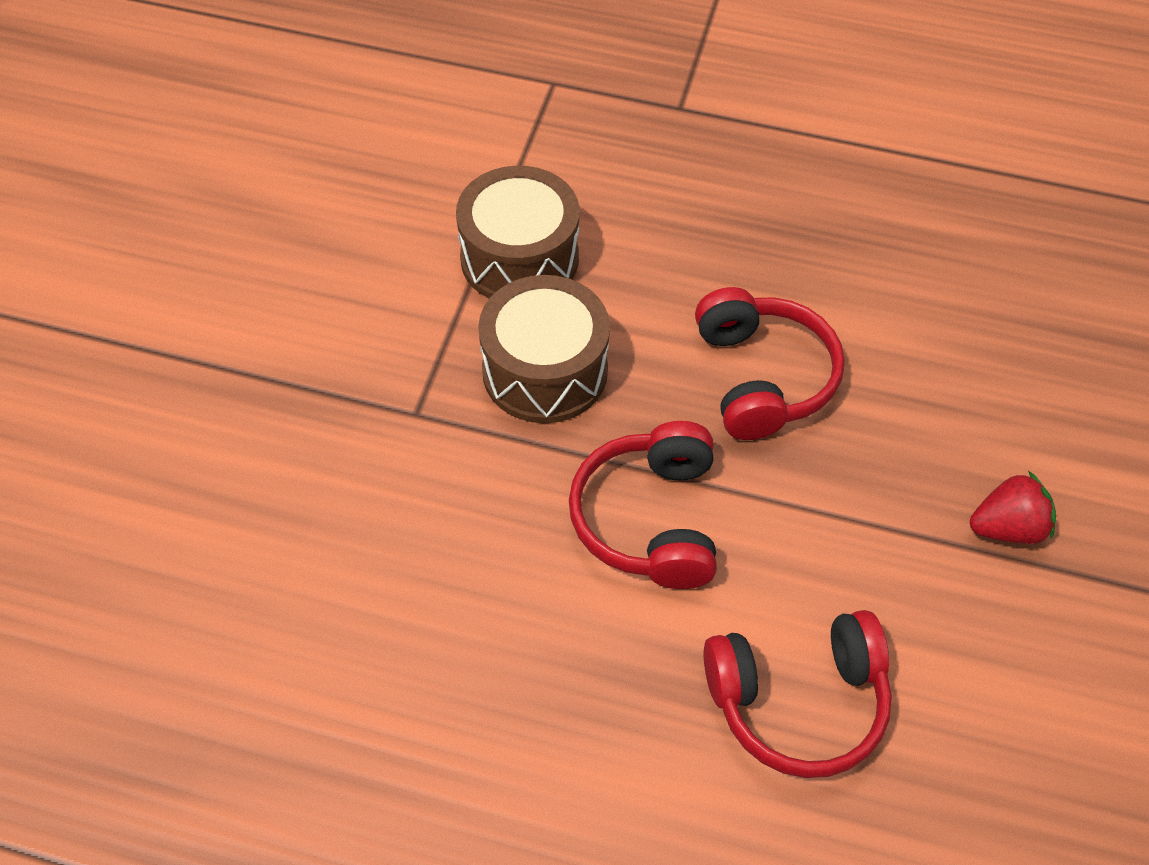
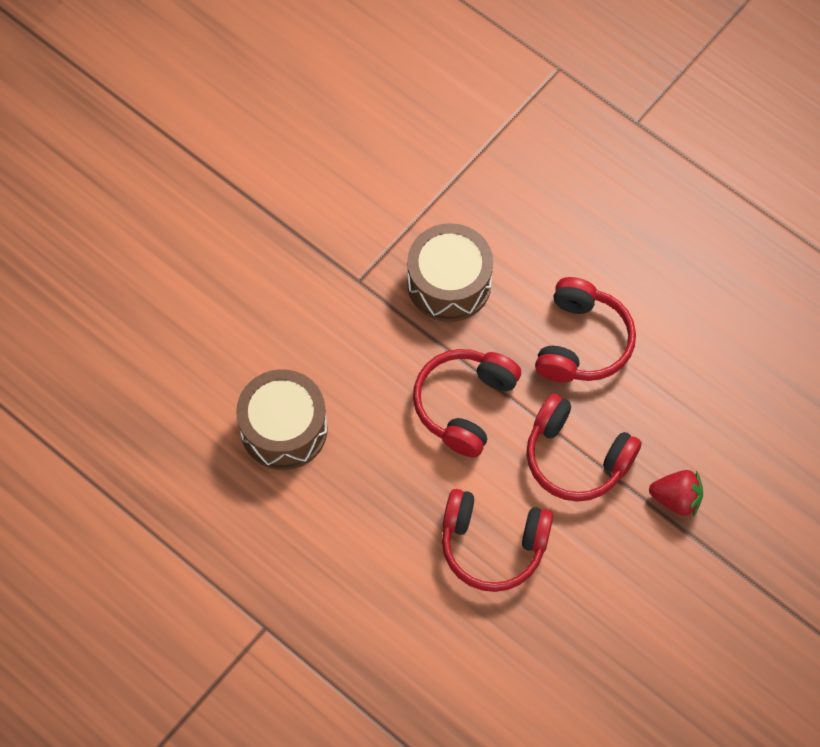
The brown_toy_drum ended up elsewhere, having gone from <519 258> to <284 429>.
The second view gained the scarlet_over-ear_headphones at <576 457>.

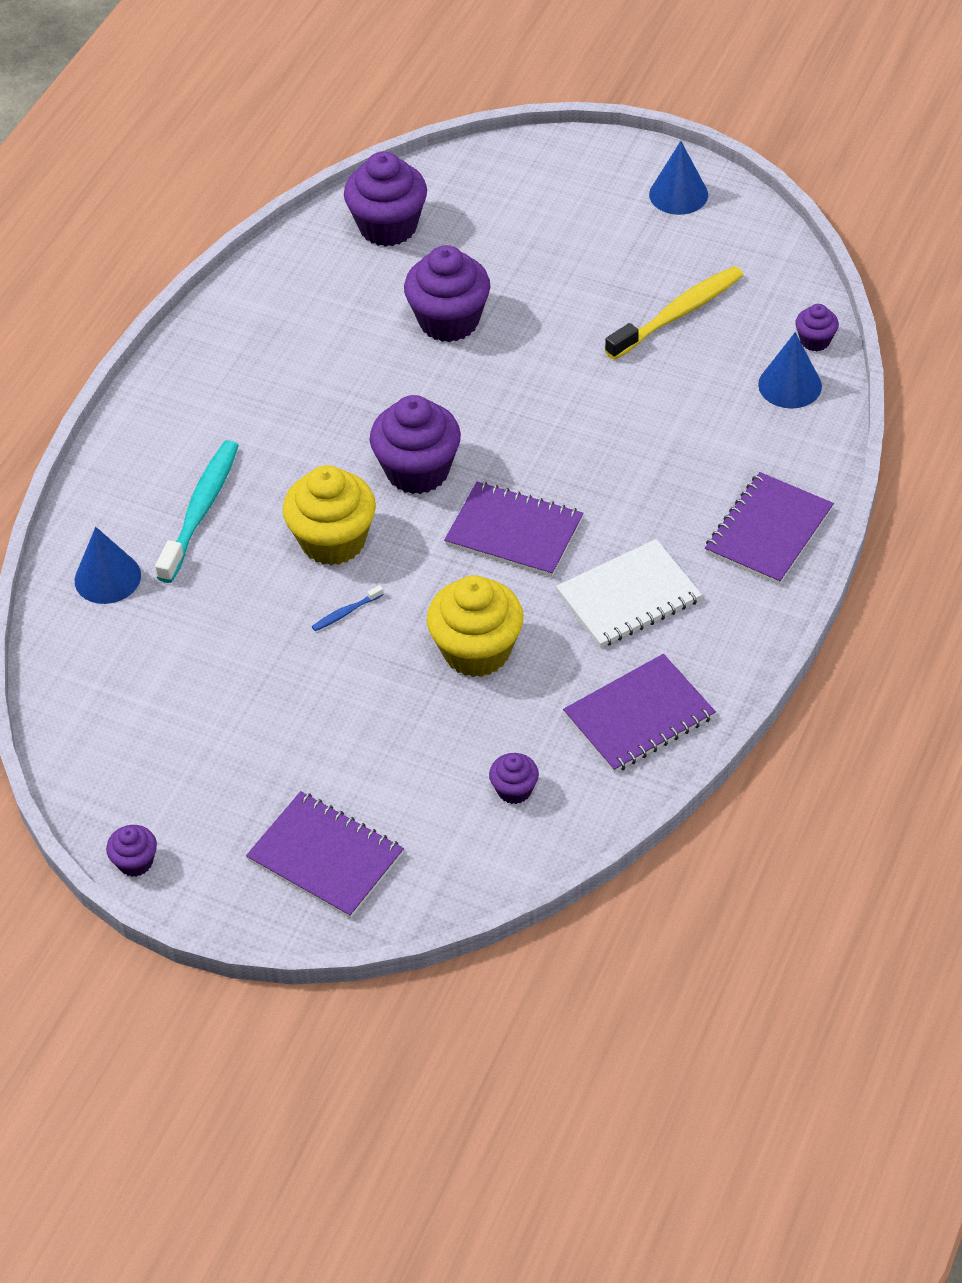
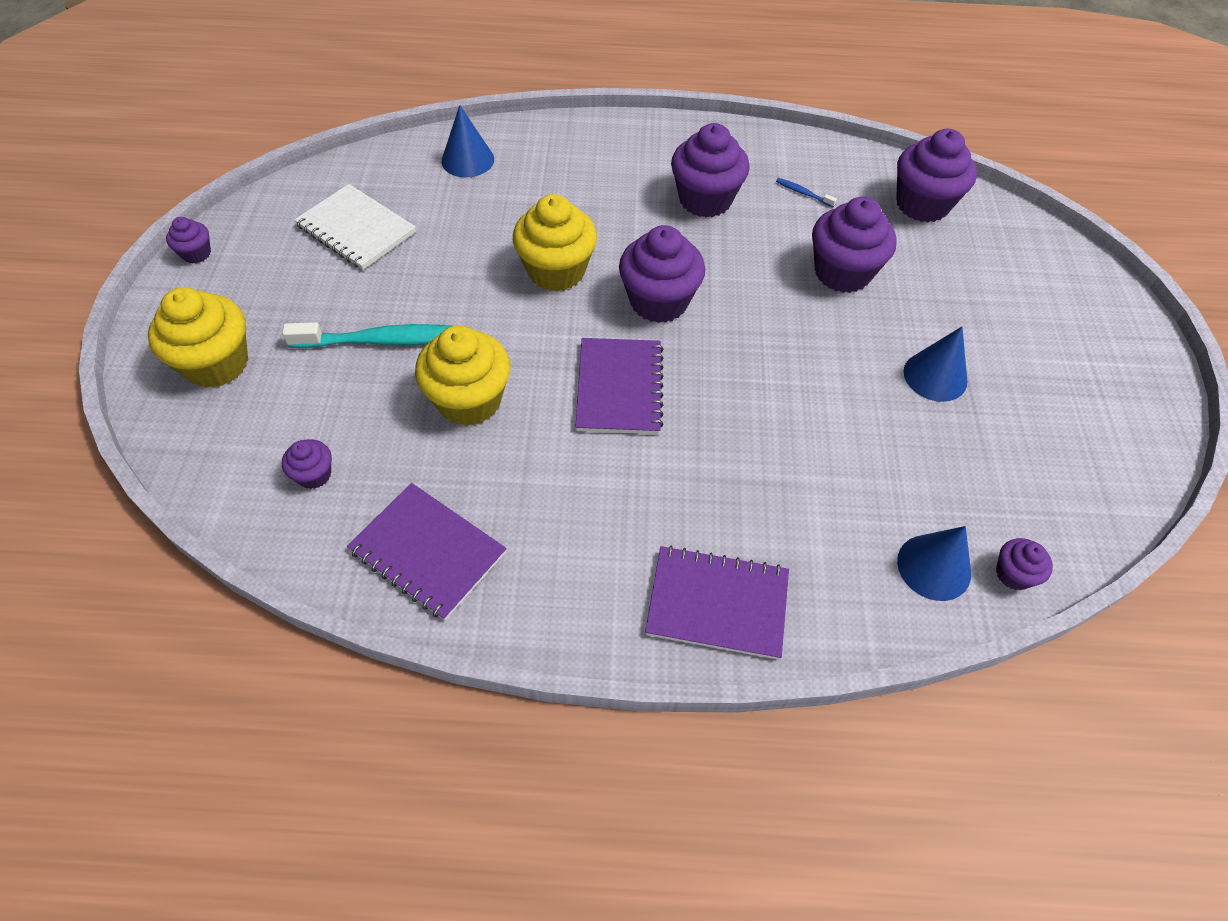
The cobalt_cone_shape ended up elsewhere, having gone from <678 194> to <935 376>.
The second view lost the yellow_toothbrush at <678 314>.
The turquoise_toothbrush ended up elsewhere, having gone from <201 510> to <385 341>.
The snow-white_exercise_book ended up elsewhere, having gone from <628 596> to <356 229>.
The cobalt_toothbrush ended up elsewhere, having gone from <345 613> to <803 193>.
Where the purple_exercise_book stood at <325 857>, the yellow_cupcake came to stand at <216 363>.
The second view gained the purple_cupcake at <705 199>.

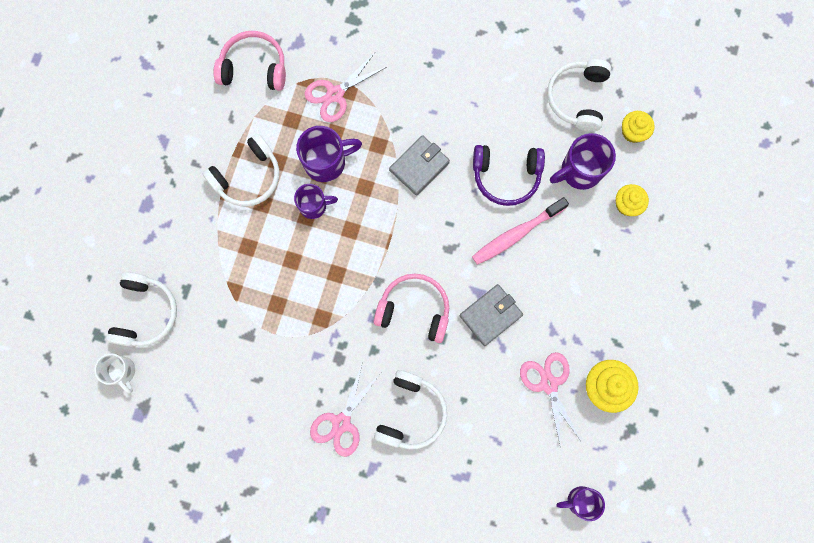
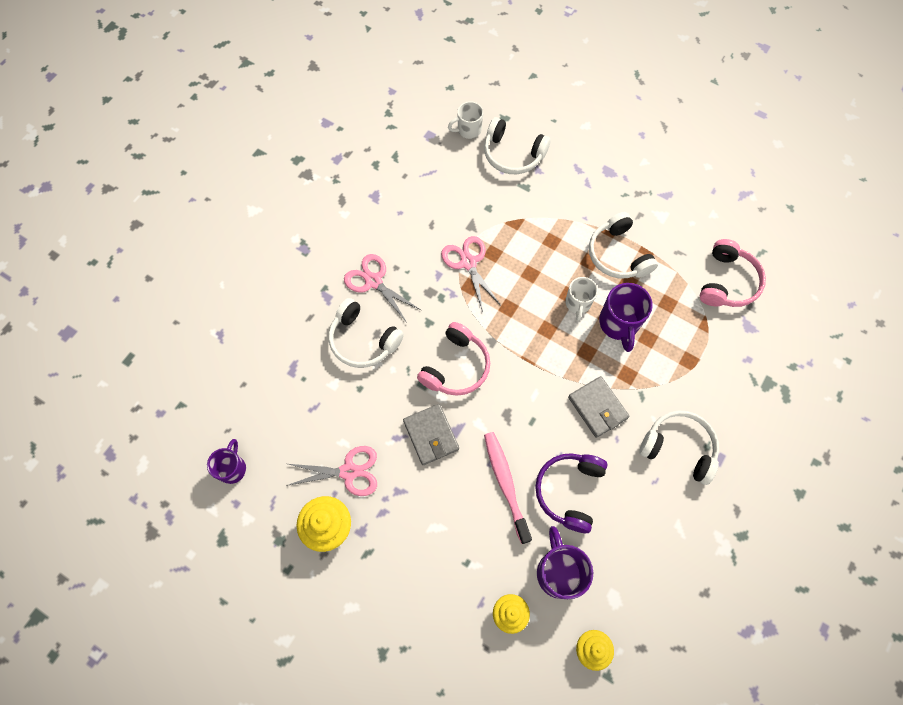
The rose-pink_shears ended up elsewhere, having gone from <335 94> to <468 262>.
The snow-white_over-ear_headphones ended up elsewhere, having gone from <577 98> to <678 448>.
What was the purple_coffee_mug at <314 206> turned into the snow-white_coffee_mug at <578 303>.

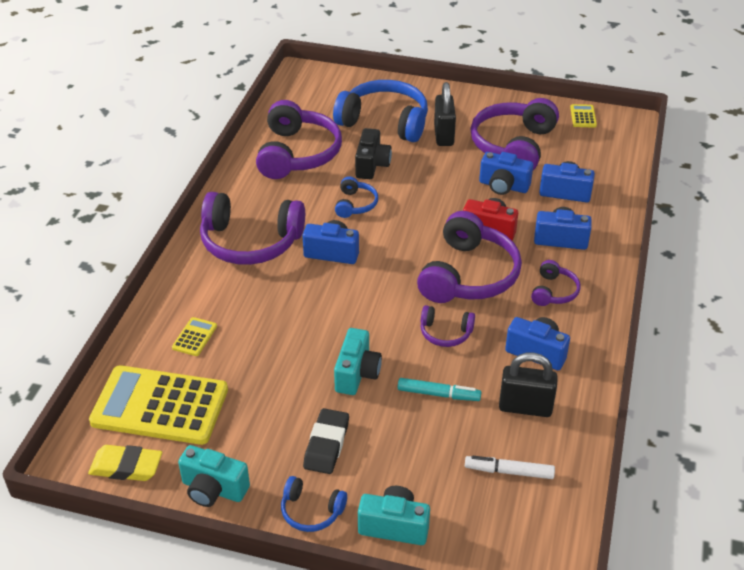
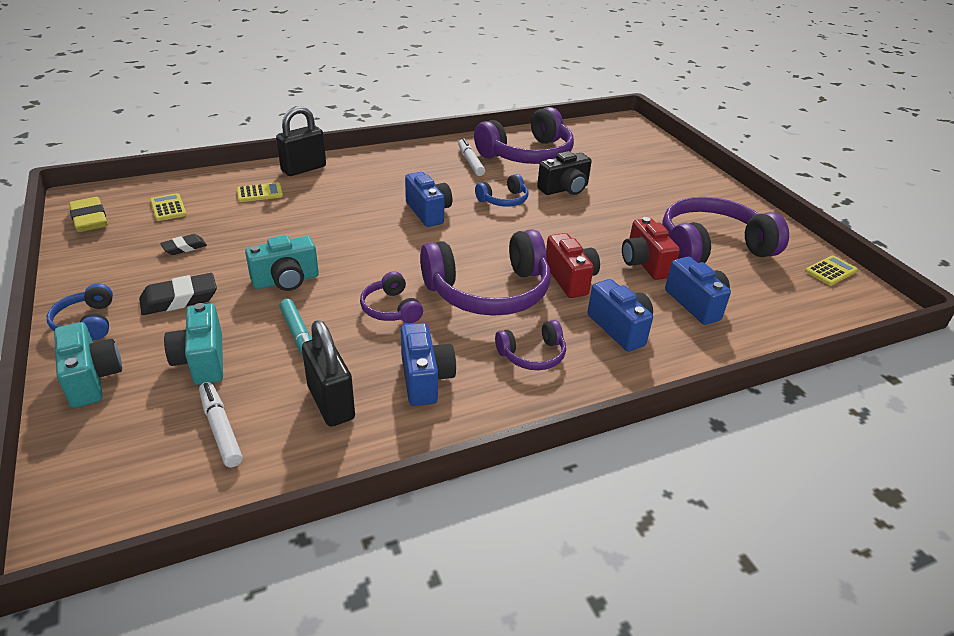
The second view lost the cobalt_over-ear_headphones at <384 122>.
The ebony_lock ended up elsewhere, having gone from <444 135> to <304 169>.
What was the cobalt_compact_camera at <503 186> turned into the scarlet_compact_camera at <644 264>.
The second view lost the purple_over-ear_headphones at <250 242>.
The size of the yellow_adding_machine at <160 406> changed by a factor of 0.40.
The turquoise_compact_camera ended up elsewhere, having gone from <213 489> to <202 361>.
The second view gained the snow-white_felt_pen at <470 162>.
The second view gained the ebony_pencil_eraser at <184 247>.

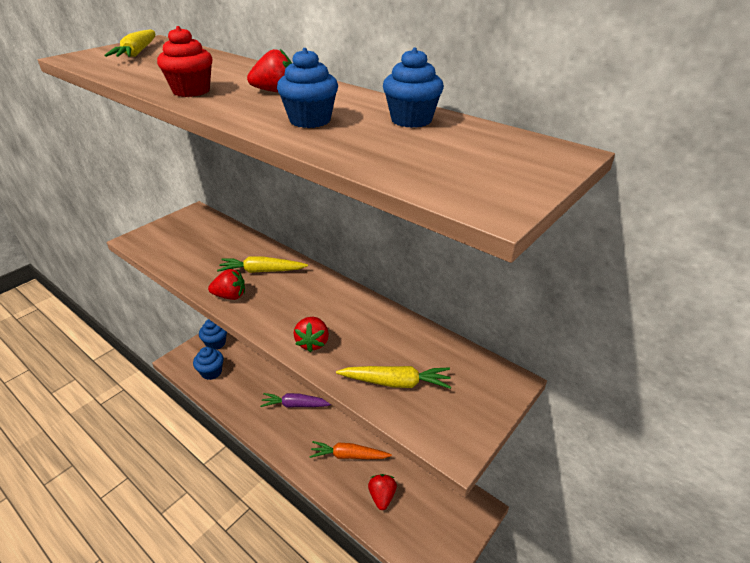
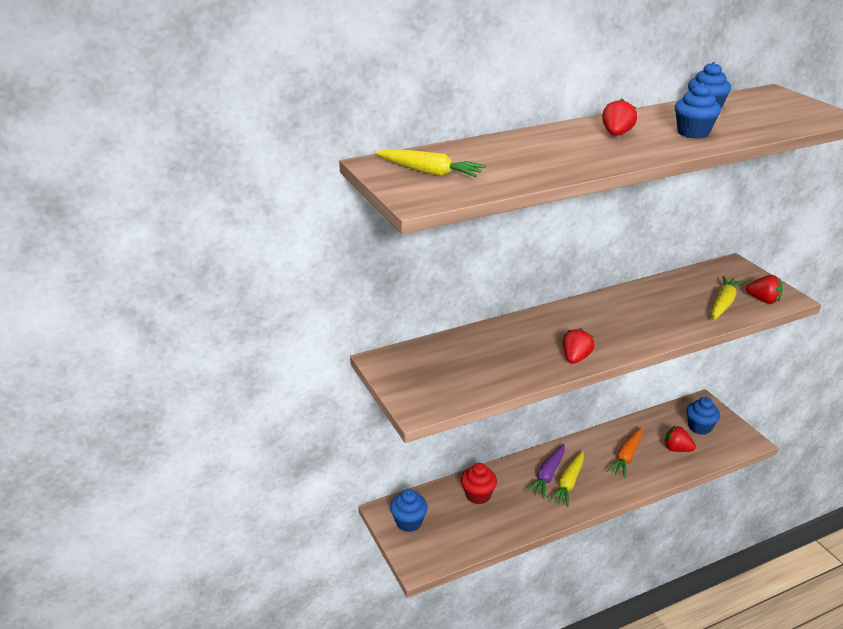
The scarlet_cupcake ended up elsewhere, having gone from <191 91> to <478 495>.
The yellow_toy_carrot ended up elsewhere, having gone from <262 271> to <568 483>.
The scarlet_berry ended up elsewhere, having gone from <313 343> to <763 300>.
The cobalt_cupcake ended up elsewhere, having gone from <211 372> to <699 427>.

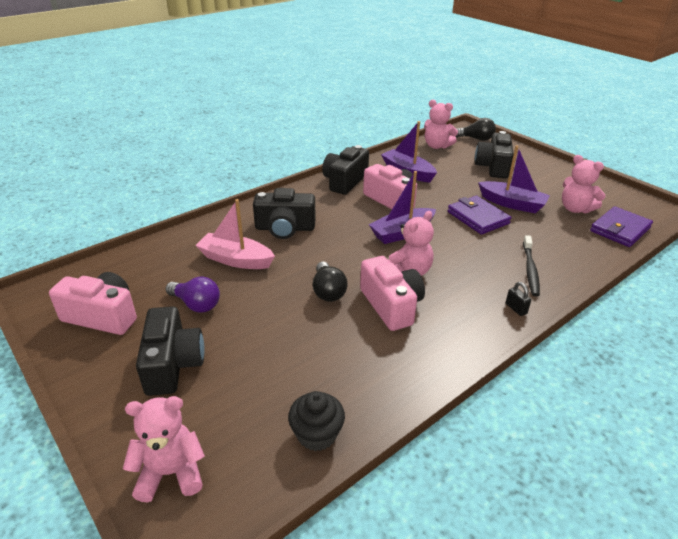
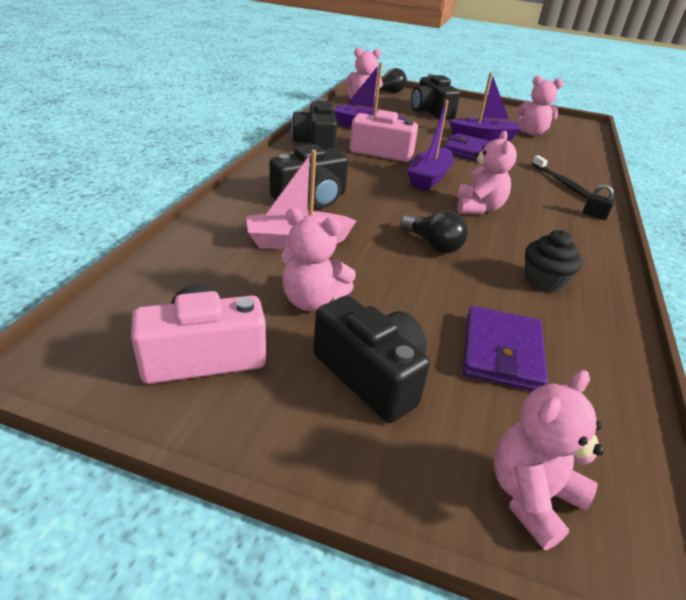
The purple_wallet ended up elsewhere, having gone from <620 229> to <501 352>.
The second view lost the rose-pink_compact_camera at <391 305>.
Where the purple_lightbulb stood at <196 304>, the rose-pink_stuffed_bear came to stand at <312 301>.
The ebony_cupcake ended up elsewhere, having gone from <317 434> to <544 281>.

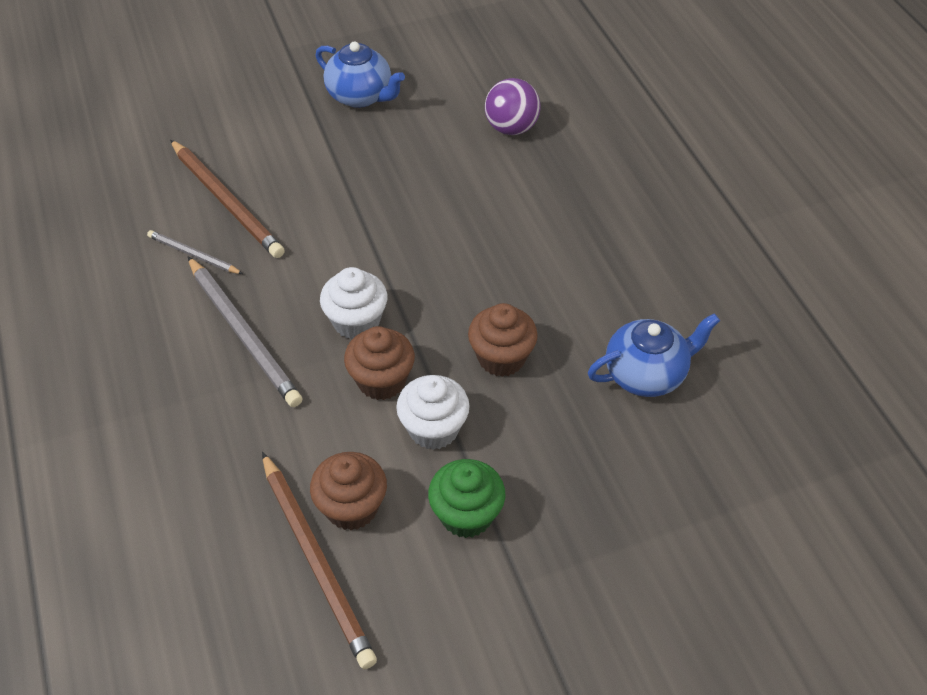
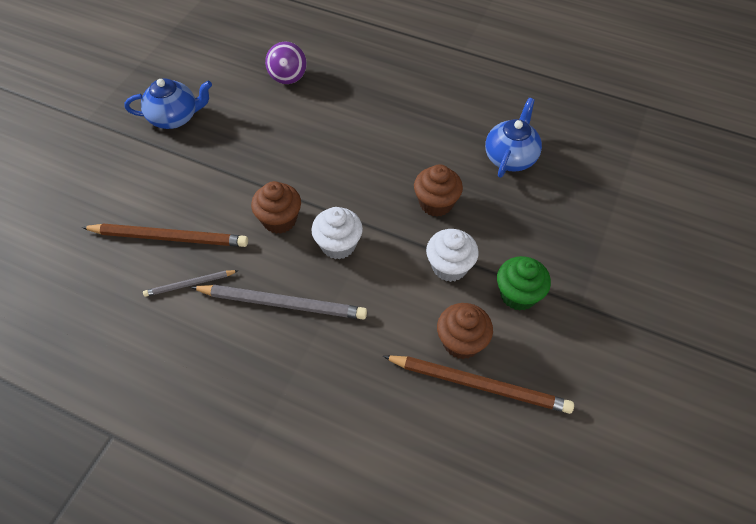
The brown_cupcake ended up elsewhere, having gone from <381 381> to <279 220>.

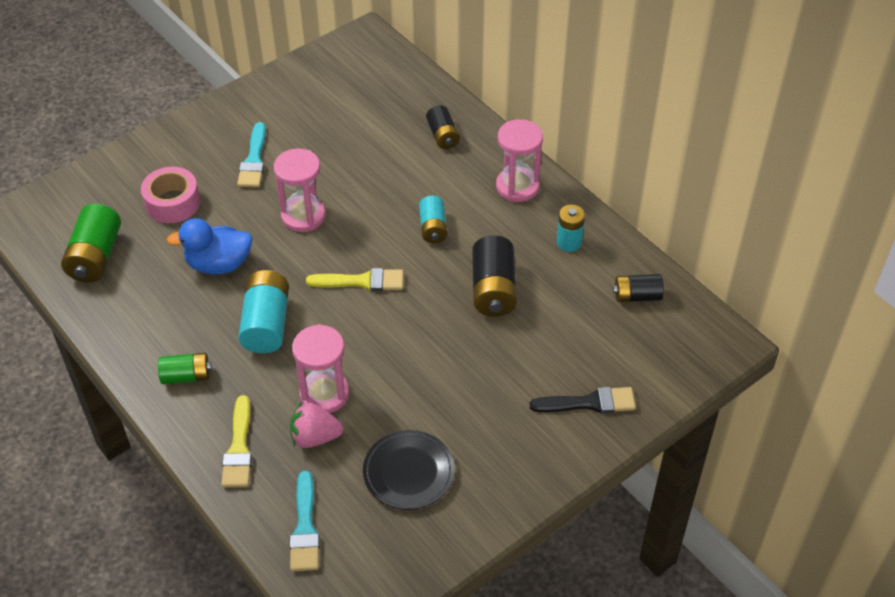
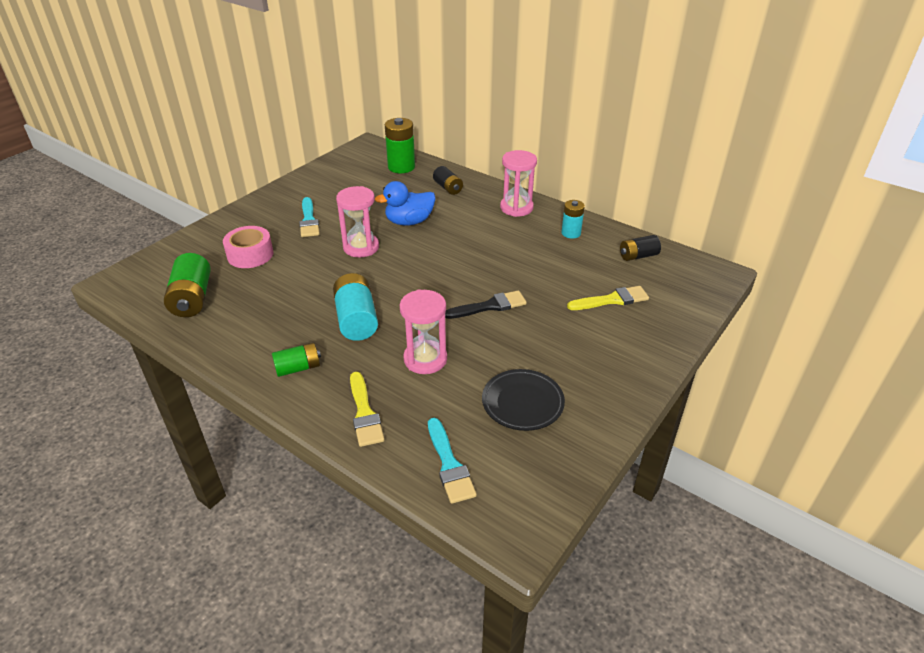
The second view lost the turquoise_AA_battery at <433 228>.
The cobalt_toy_duck ended up elsewhere, having gone from <219 264> to <409 222>.
The second view lost the ebony_AA_battery at <493 289>.
The yellow_brush ended up elsewhere, having gone from <362 281> to <612 300>.
The ebony_brush ended up elsewhere, having gone from <589 403> to <489 306>.
The second view lost the rose-pink_berry at <315 437>.
The second view gained the leaf-green_AA_battery at <401 167>.

